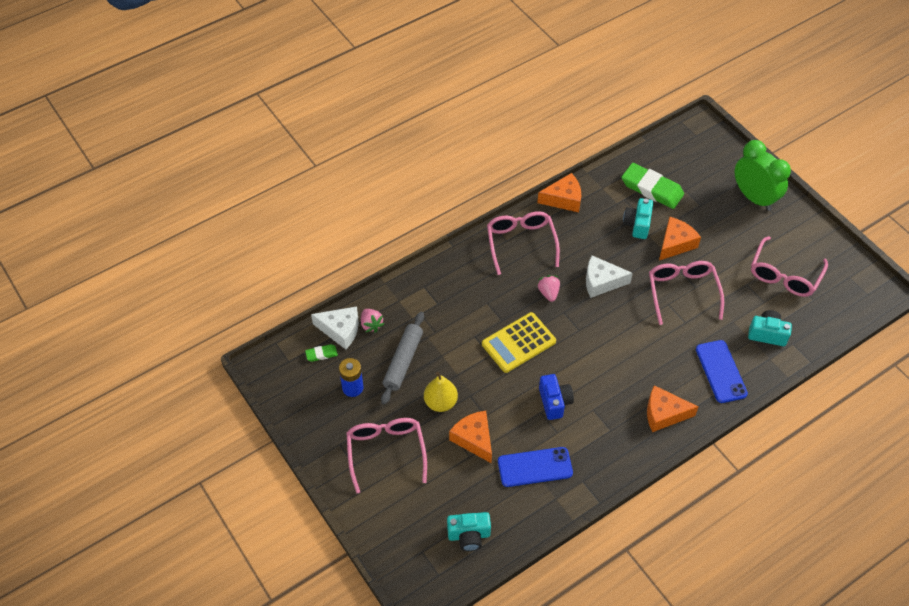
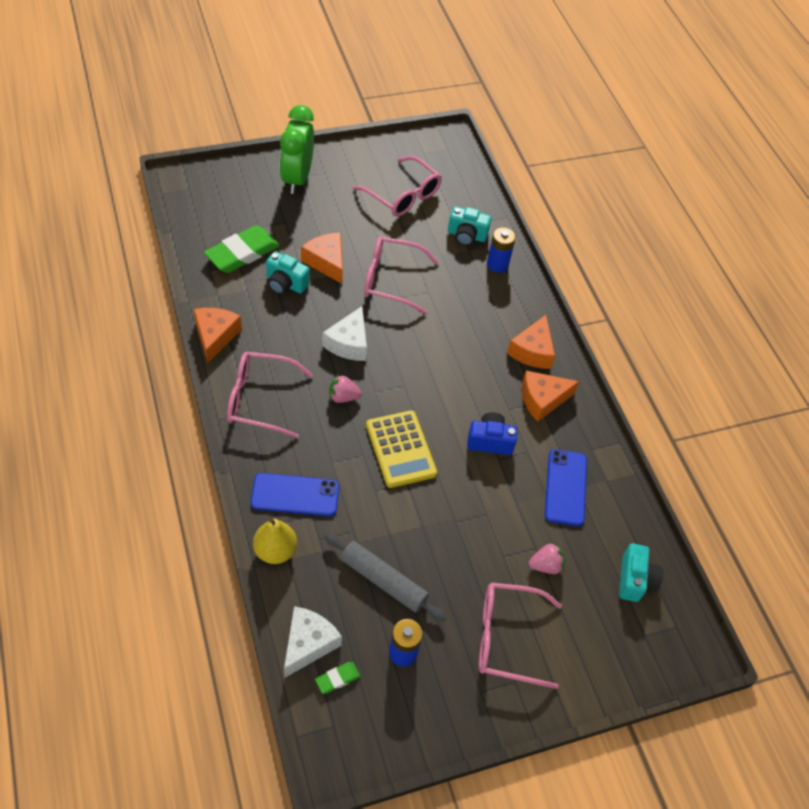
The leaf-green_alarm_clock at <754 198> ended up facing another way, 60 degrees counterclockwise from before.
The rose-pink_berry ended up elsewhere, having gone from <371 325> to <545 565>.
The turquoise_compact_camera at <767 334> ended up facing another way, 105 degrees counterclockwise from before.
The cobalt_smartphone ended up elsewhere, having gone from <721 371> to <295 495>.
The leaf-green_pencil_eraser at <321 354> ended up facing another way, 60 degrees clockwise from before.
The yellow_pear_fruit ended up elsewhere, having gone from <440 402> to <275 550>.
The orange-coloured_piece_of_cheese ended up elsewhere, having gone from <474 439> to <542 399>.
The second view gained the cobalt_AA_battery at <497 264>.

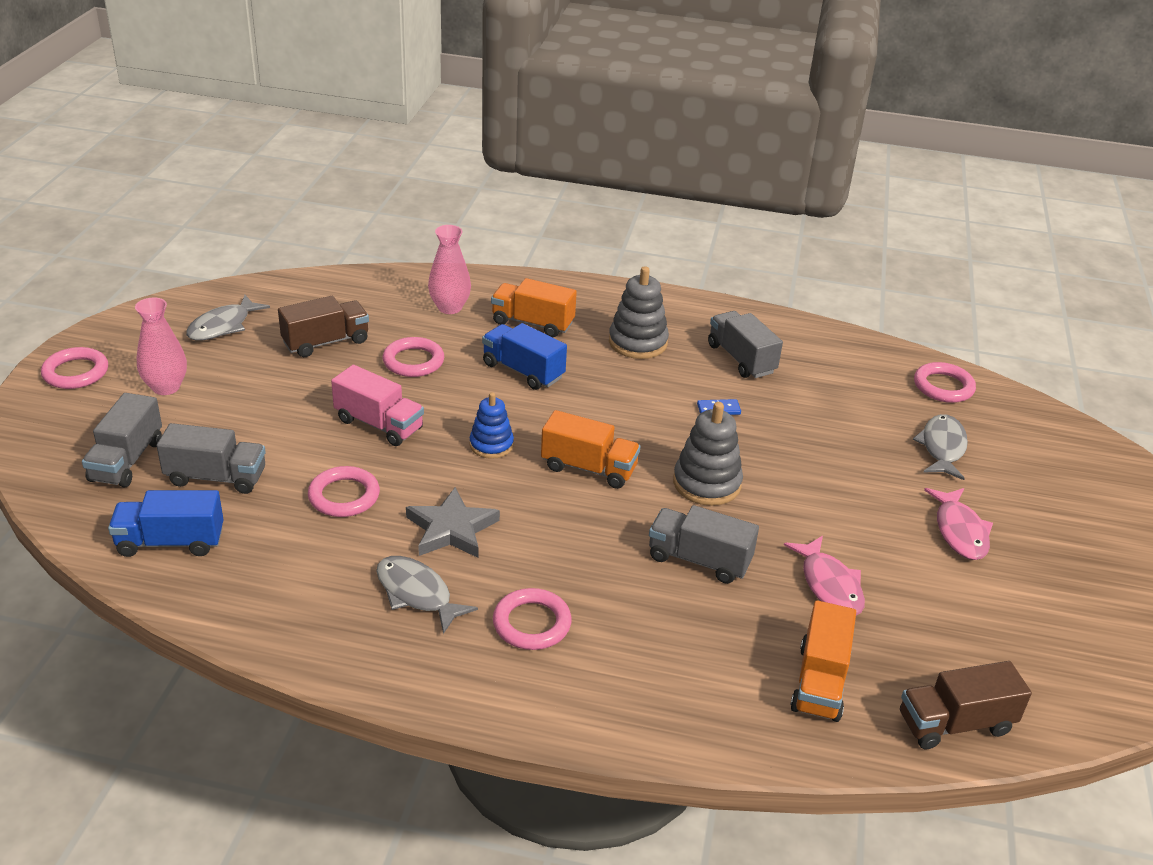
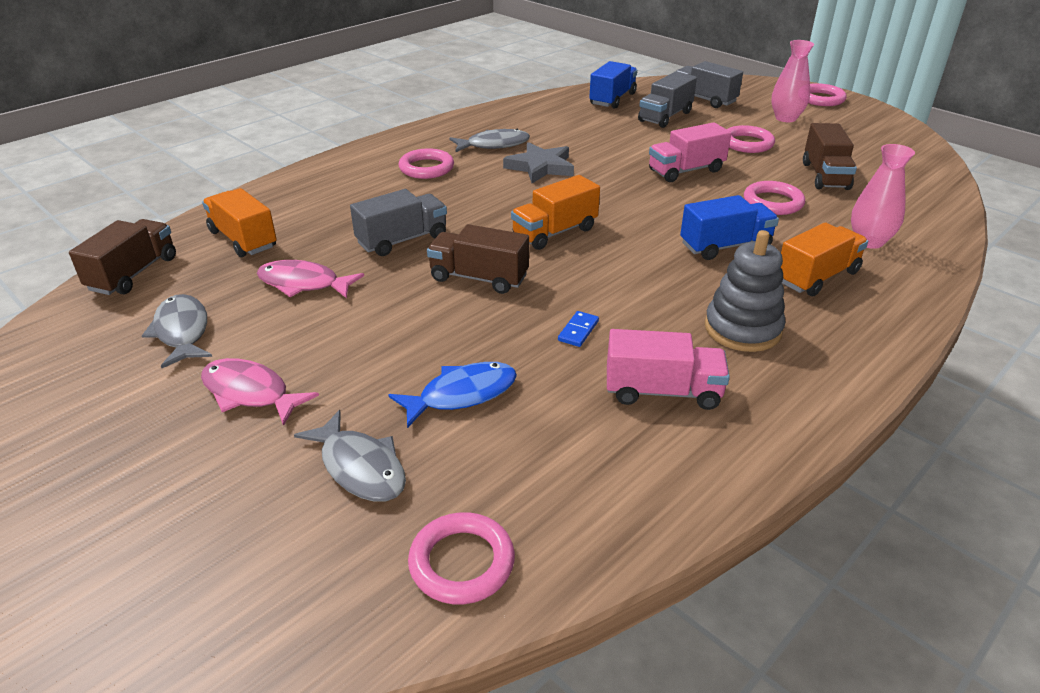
The gray_fish ended up elsewhere, having gone from <223 326> to <182 332>.
What was the gray_truck at <741 359> turned into the rose-pink_truck at <662 391>.
The second view lost the cobalt_ring_stacker at <491 445>.
Where the gray_ring_stacker stood at <707 483>, the brown_truck came to stand at <479 278>.
The rose-pink_ring ended up elsewhere, having gone from <344 496> to <747 143>.
The second view gained the cobalt_fish at <462 395>.

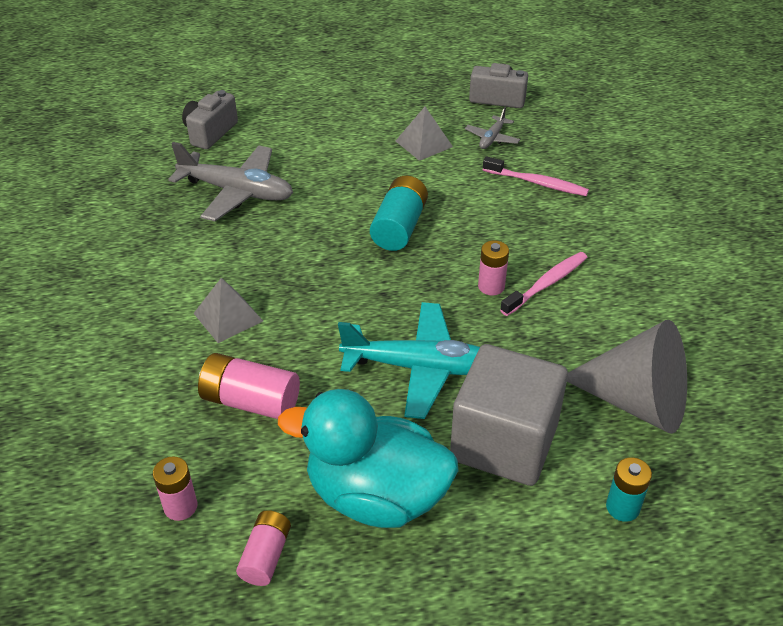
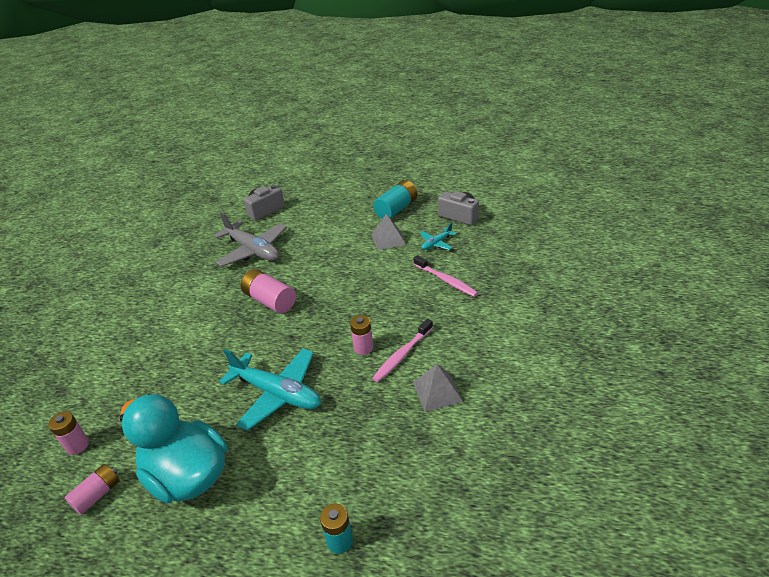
What was the gray_aeroplane at <492 138> turned into the turquoise_aeroplane at <436 243>.
The turquoise_AA_battery ended up elsewhere, having gone from <399 227> to <396 209>.
The rose-pink_toothbrush at <546 284> ended up facing another way, 150 degrees clockwise from before.
The gray_pyramid ended up elsewhere, having gone from <228 317> to <437 392>.
The second view lost the gray_cone_shape at <636 401>.
The second view lost the gray_cube at <504 442>.
The rose-pink_AA_battery ended up elsewhere, having gone from <251 401> to <270 301>.

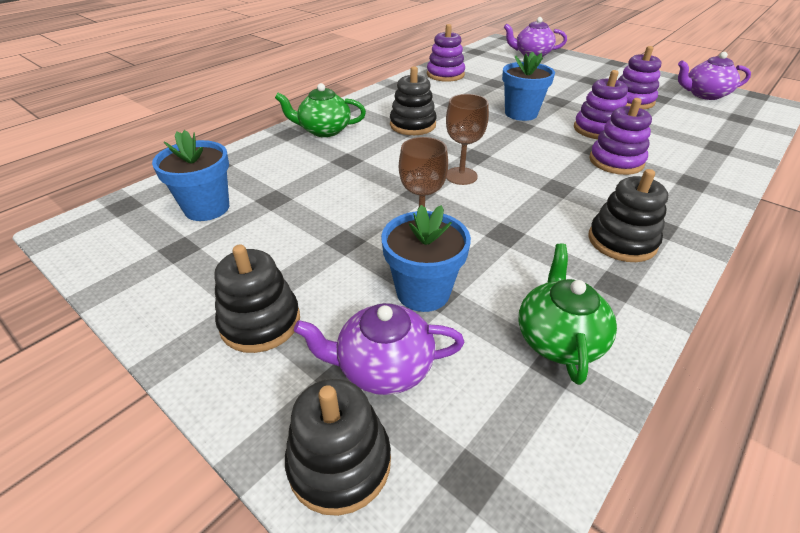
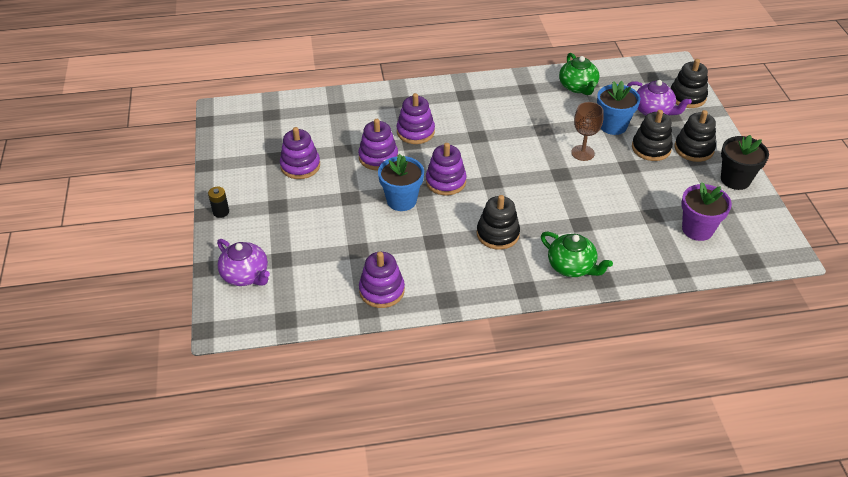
The second view lost the purple_teapot at <704 95>.
The second view lost the brown_chalice at <461 176>.
What was the cobalt_potted_plant at <207 208> turned into the purple_potted_plant at <697 229>.
The ebony_ring_stacker ended up elsewhere, having gone from <622 241> to <651 148>.
The leaf-green_teapot at <558 339> ended up facing another way, 60 degrees counterclockwise from before.
The second view gained the ebony_potted_plant at <735 179>.
The second view gained the purple_ring_stacker at <445 181>.
The second view gained the ebony_AA_battery at <221 212>.

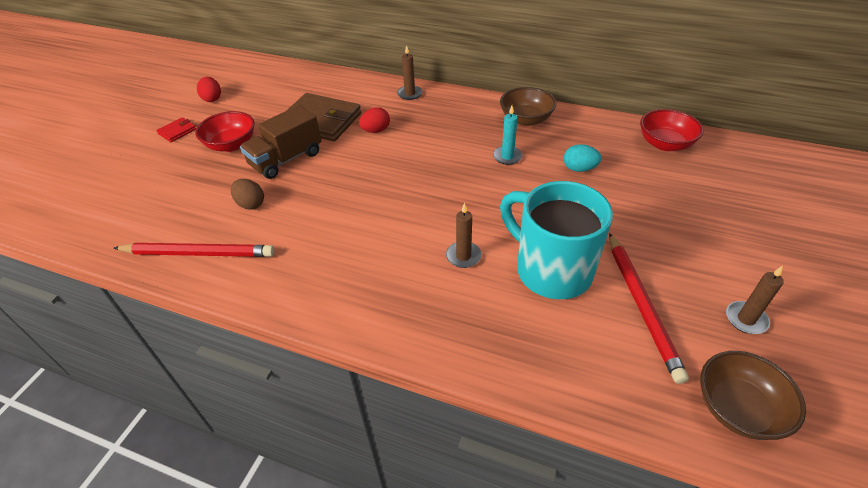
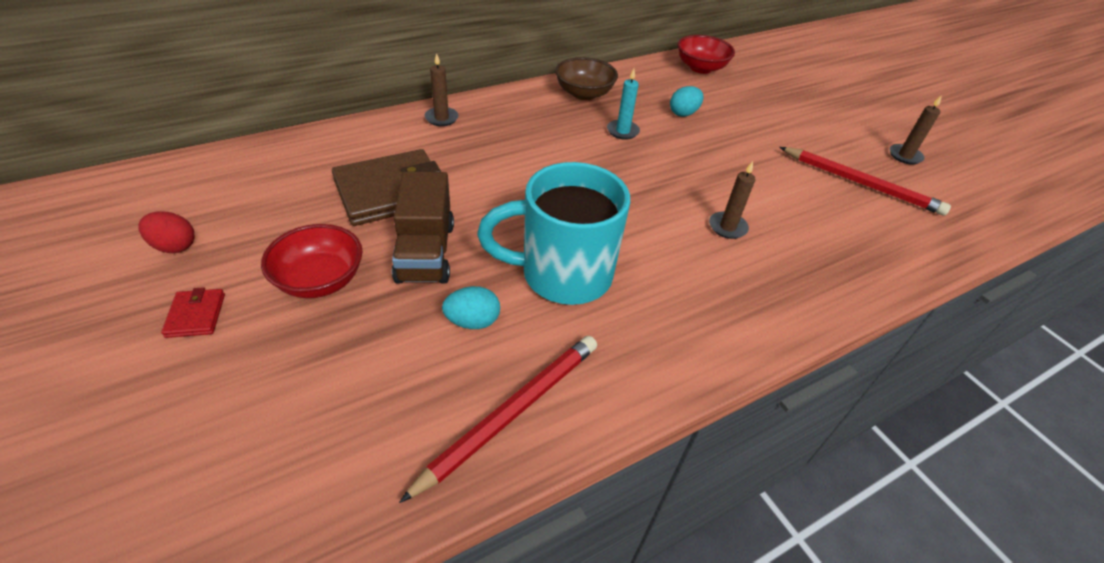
The second view lost the scarlet_egg at <376 131>.
What was the brown_egg at <251 204> turned into the turquoise_egg at <472 321>.
The turquoise_coffee_mug ended up elsewhere, having gone from <551 270> to <562 275>.
The second view lost the brown_deep_dish at <738 408>.

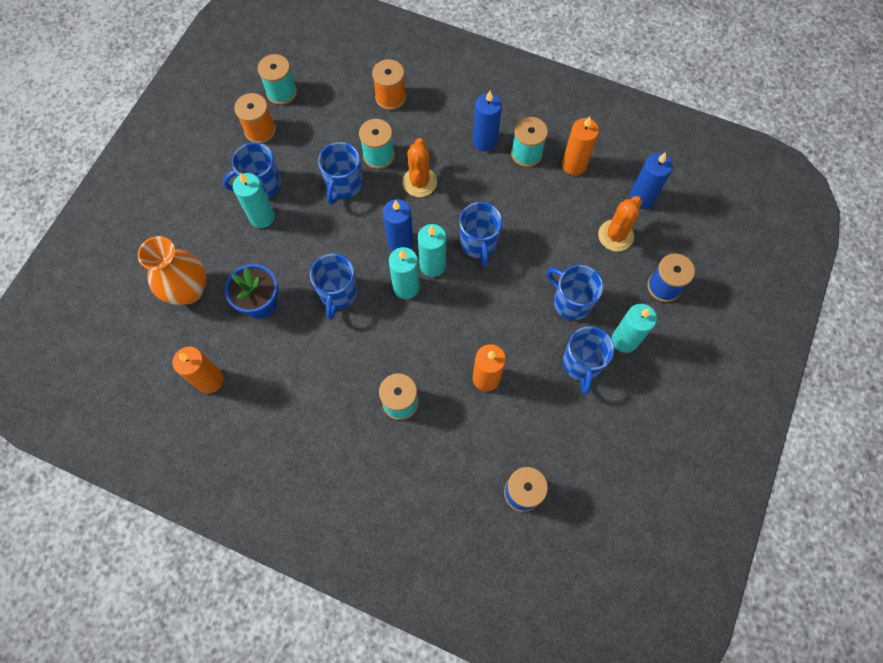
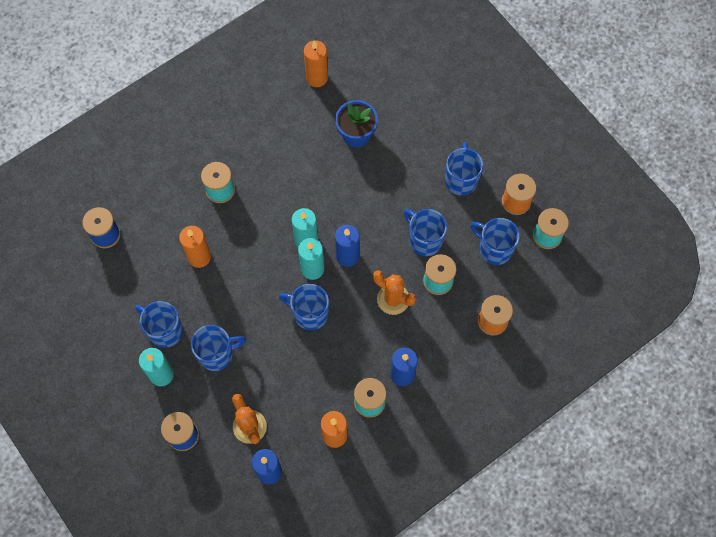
The second view lost the turquoise_pillar_candle at <262 217>.
The second view lost the orange-coloured_flower_vase at <188 290>.
The cobalt_coffee_mug ended up elsewhere, having gone from <338 294> to <494 249>.

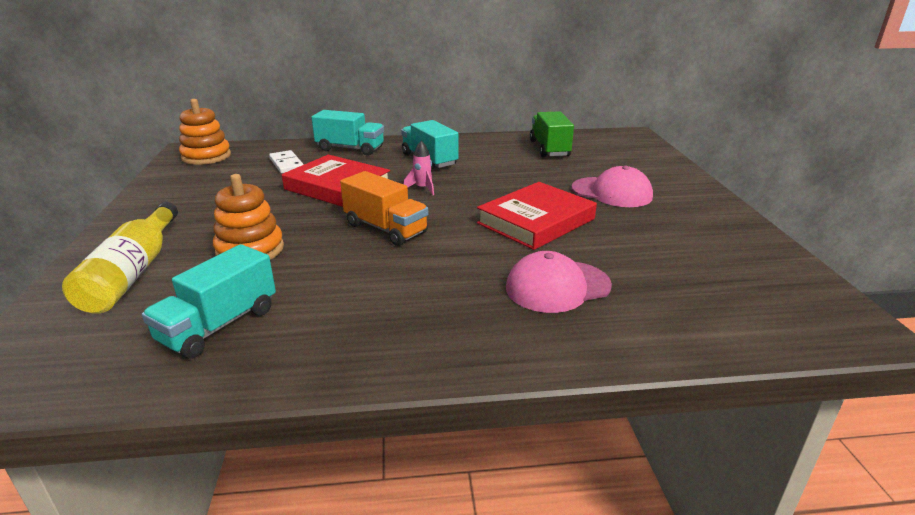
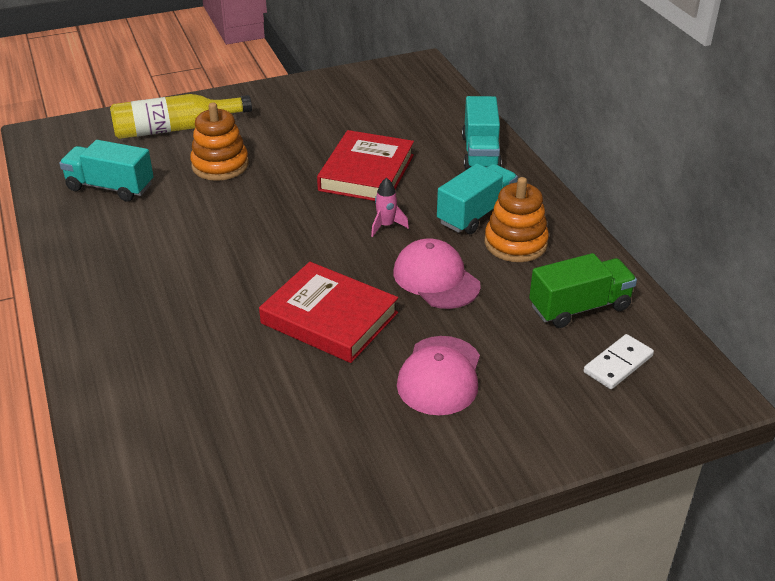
The orange-coloured_ring_stacker ended up elsewhere, having gone from <206 156> to <515 243>.
The snow-white_domino_piece ended up elsewhere, having gone from <286 164> to <618 364>.
The second view lost the orange-coloured_truck at <385 229>.
The rose-pink_baseball_cap ended up elsewhere, having gone from <557 286> to <436 279>.

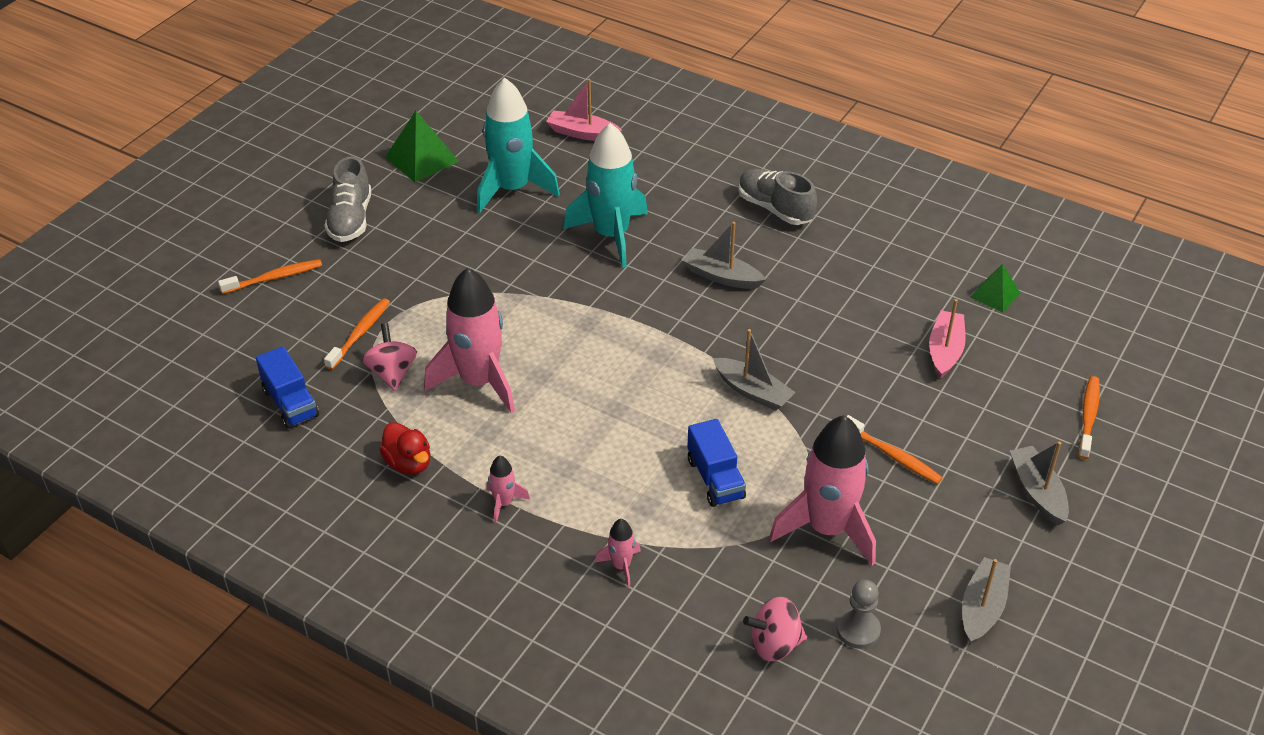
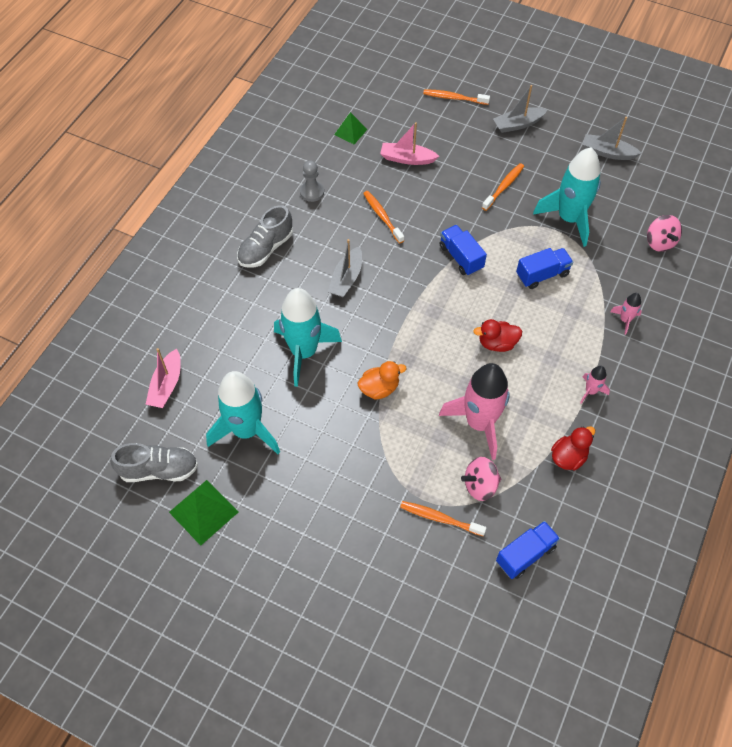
The gray_shoe ended up elsewhere, having gone from <350 219> to <159 470>.
The orange-coloured_toothbrush ended up elsewhere, having gone from <274 278> to <382 216>.
Where the gray_sailboat stood at <752 391>, the cobalt_truck came to stand at <461 257>.
What was the rose-pink_toy_rocket at <827 529> turned into the turquoise_toy_rocket at <569 219>.
The gray_pawn ended up elsewhere, having gone from <858 630> to <312 192>.
The second view gained the scarlet_toy_duck at <497 343>.
The second view gained the orange-coloured_toy_duck at <379 388>.

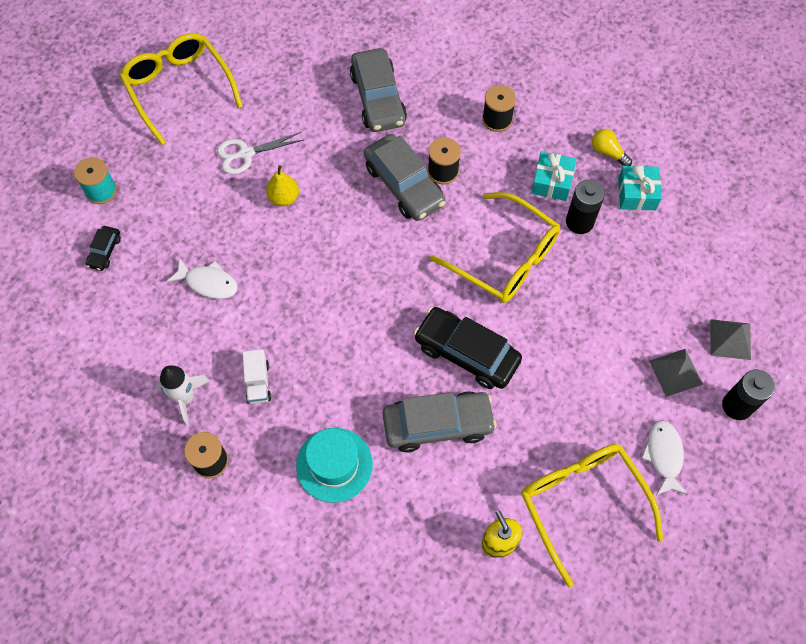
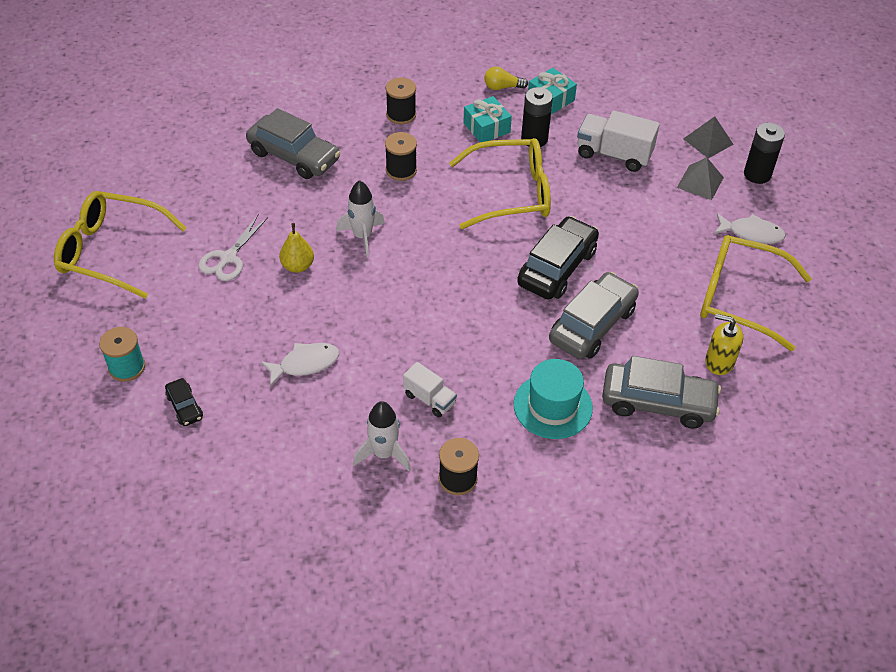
The gray_car ended up elsewhere, having gone from <404 185> to <657 403>.
The ebony_car at <466 353> ended up facing another way, 135 degrees clockwise from before.
The snow-white_fish at <664 455> ended up facing another way, 150 degrees clockwise from before.
The second view gained the snow-white_truck at <613 154>.
The second view gained the snow-white_toy_rocket at <362 236>.

